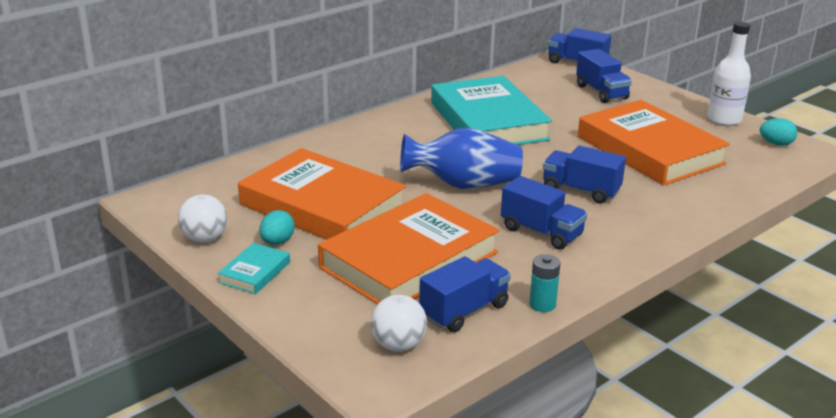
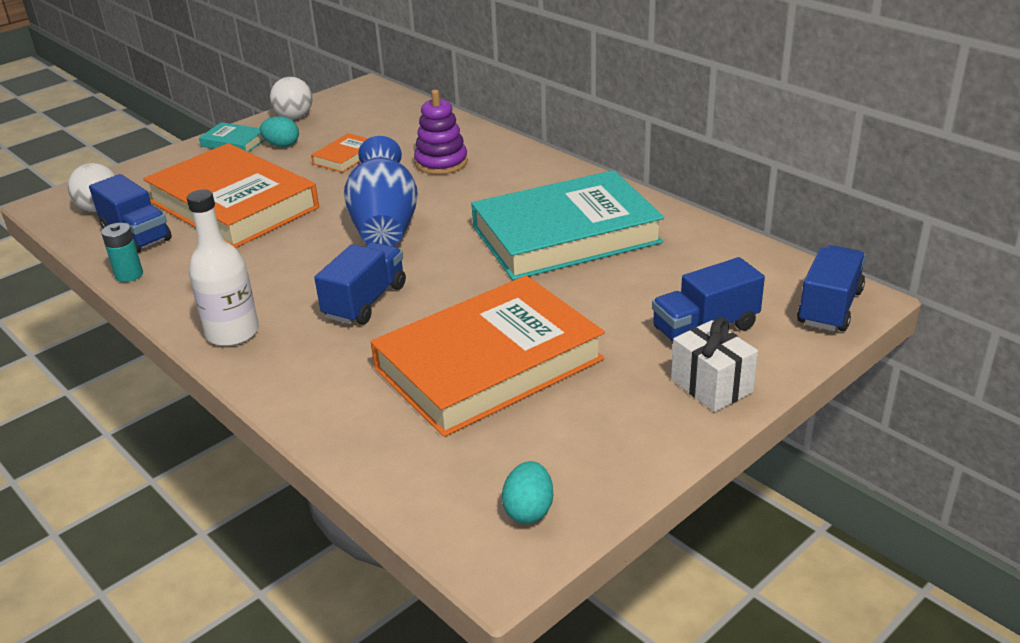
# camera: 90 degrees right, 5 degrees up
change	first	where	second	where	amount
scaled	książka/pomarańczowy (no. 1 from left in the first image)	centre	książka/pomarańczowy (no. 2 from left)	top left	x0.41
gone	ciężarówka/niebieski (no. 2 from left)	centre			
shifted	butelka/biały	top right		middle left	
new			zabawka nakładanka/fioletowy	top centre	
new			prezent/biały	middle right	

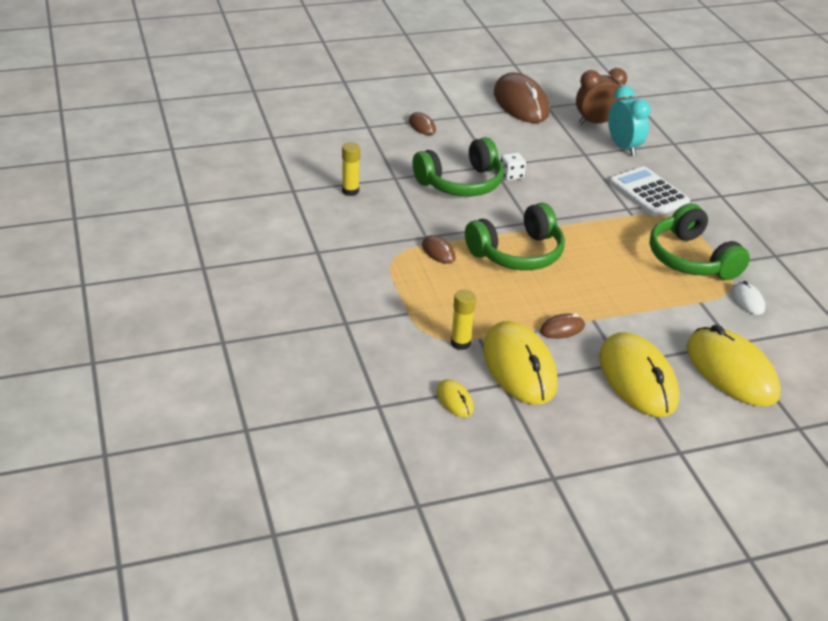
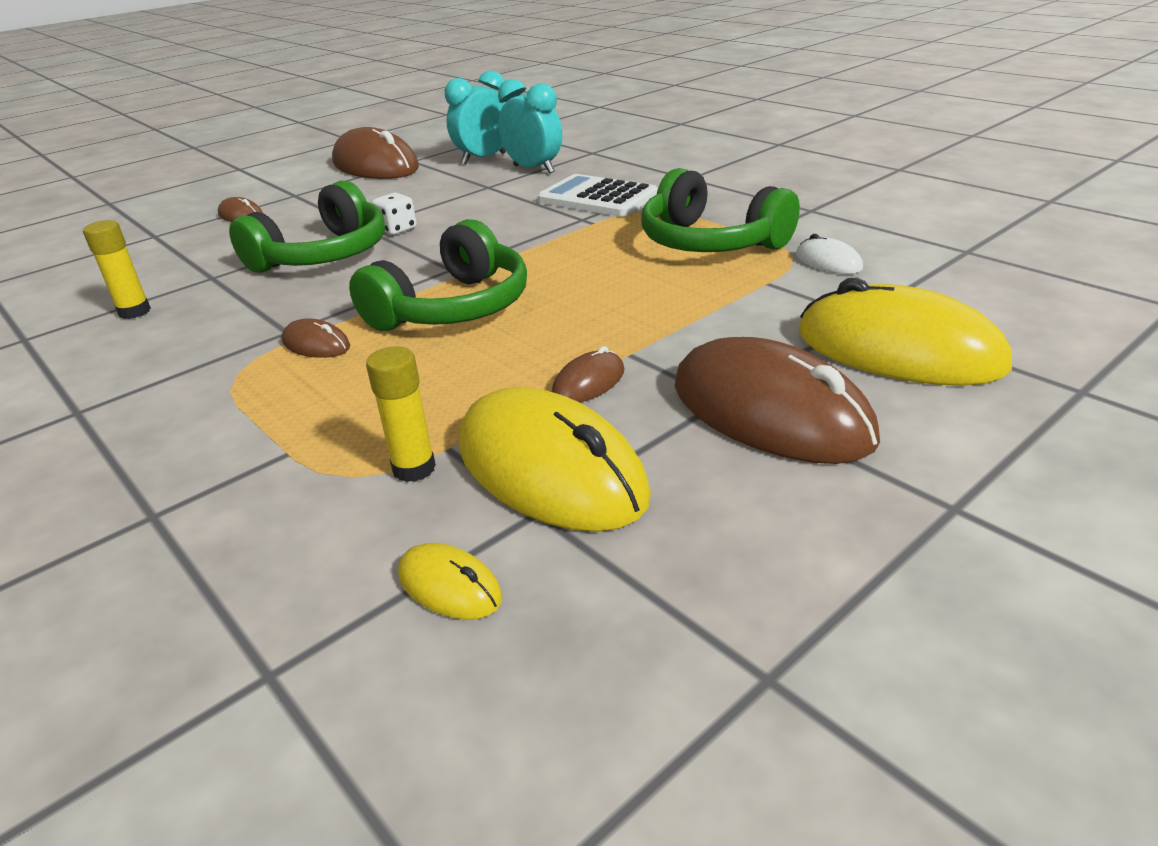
# camera: 20 degrees left, 5 degrees down
change	first	where	second	where	amount
repainted	budzik/brązowy	top right	budzik/turkusowy (no. 1 from left)	top centre	
repainted	myszka/żółty (no. 3 from left)	middle right	myszka/brązowy (no. 5 from left)	middle right	

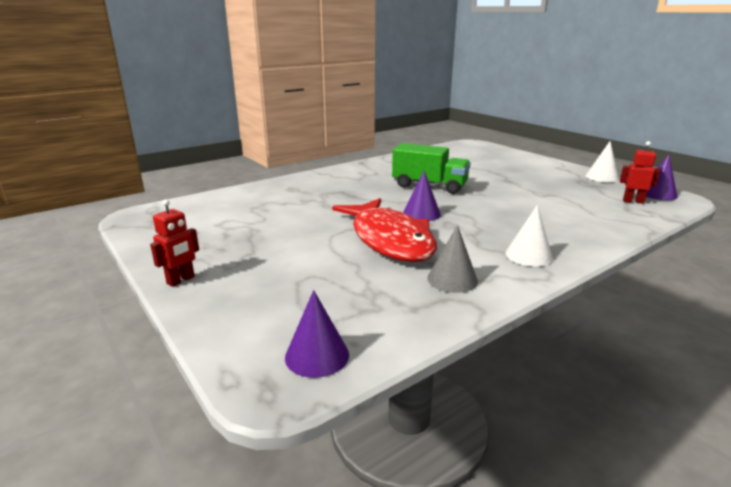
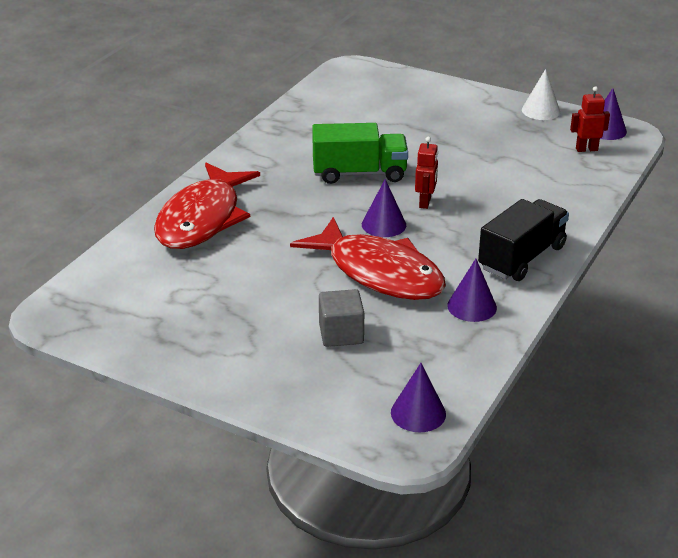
# camera: 25 degrees left, 10 degrees up
change	first	where	second	where	amount
shifted	robot/czerwony (no. 1 from left)	middle left		top centre	
repainted	stożek/szary	centre	stożek/fioletowy (no. 3 from left)	middle right	
swapped	stożek/biały (no. 1 from left)	middle right	ciężarówka/czarny	middle right	
new			ryba/czerwony (no. 1 from left)	middle left	
new			sześcian/szary	centre	

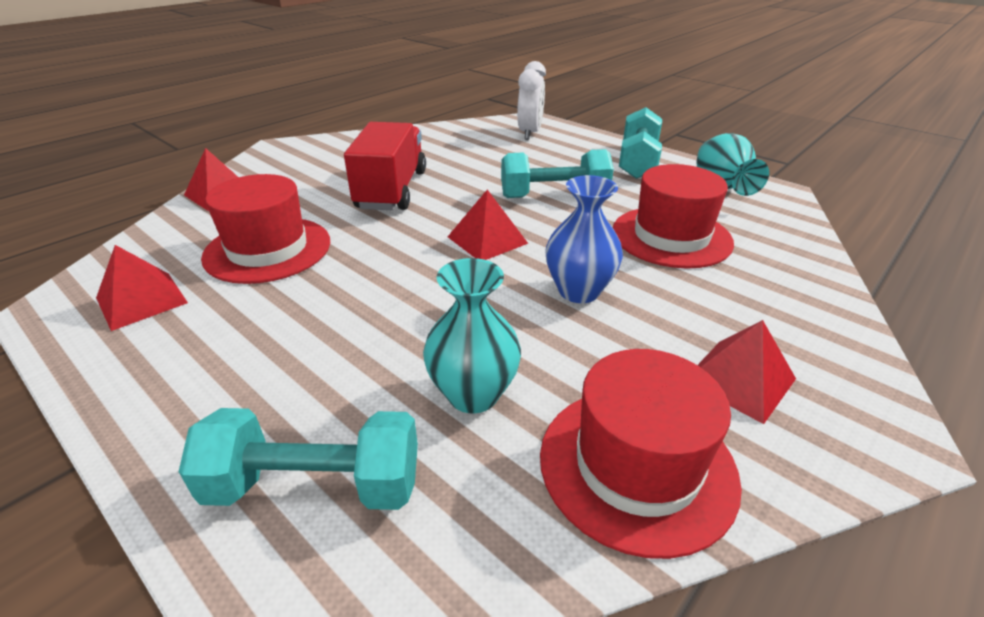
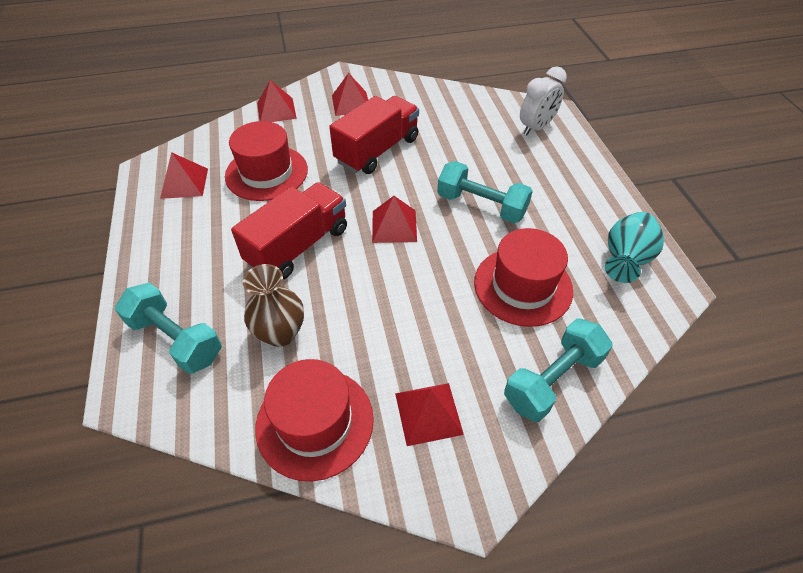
# camera: 35 degrees right, 15 degrees up
change	first	where	second	where	amount
repainted	wazon/turkusowy (no. 1 from left)	centre	wazon/brązowy	centre	
gone	wazon/niebieski	centre			
shifted	hantel/turkusowy (no. 3 from left)	top centre		middle right	
new			ciężarówka/czerwony (no. 1 from left)	centre	
new			piramida/czerwony (no. 3 from left)	top centre	

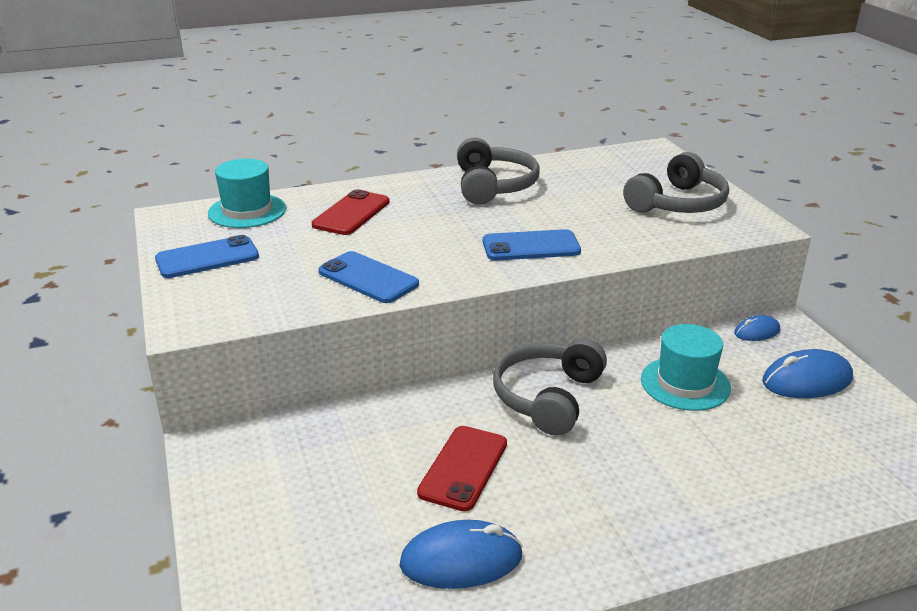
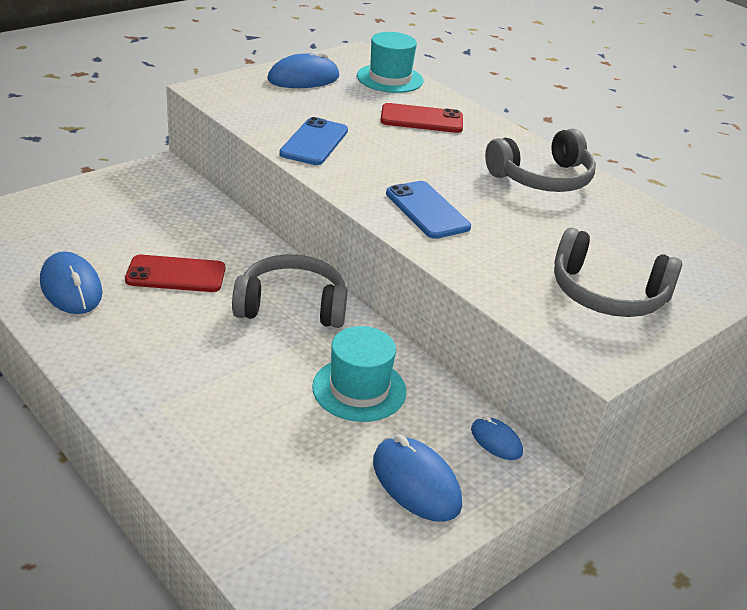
# camera: 65 degrees right, 5 degrees up
change	first	where	second	where	amount
swapped	telefon/niebieski (no. 1 from left)	middle left	myszka/niebieski (no. 2 from left)	top centre	

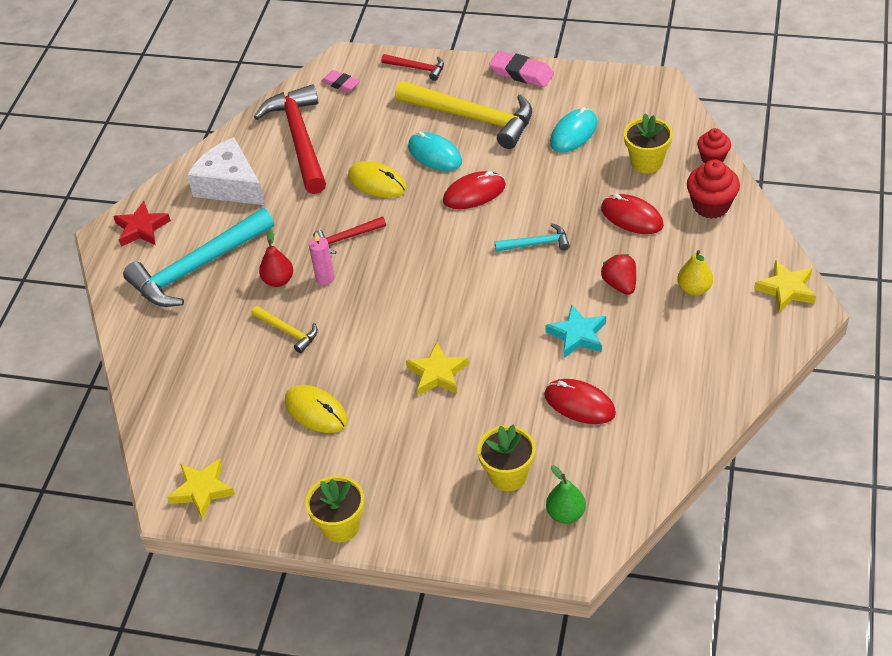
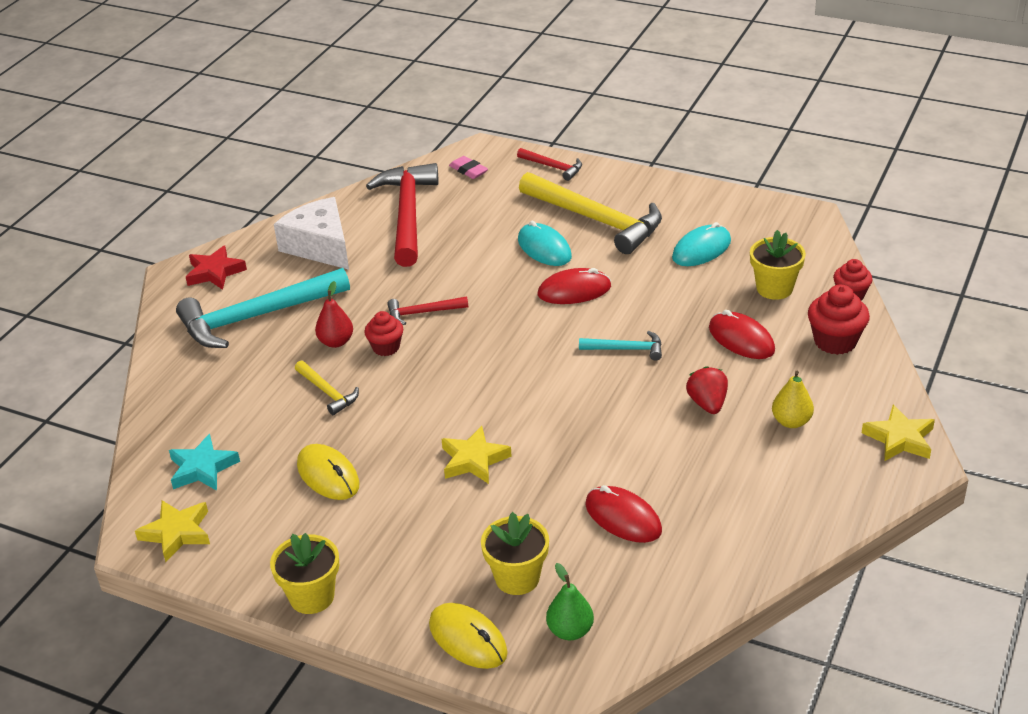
# camera: 10 degrees right, 10 degrees down
change	first	where	second	where	amount
swapped	świeca/różowy	centre	muffinka/czerwony (no. 1 from left)	centre	
shifted	myszka/żółty (no. 2 from left)	top centre		bottom centre	
gone	gumka do mazania/różowy (no. 2 from left)	top centre			
shifted	gwiazda/turkusowy	centre		middle left	

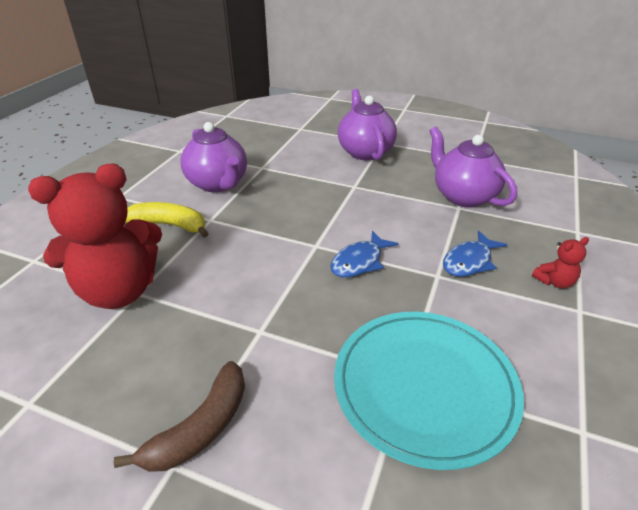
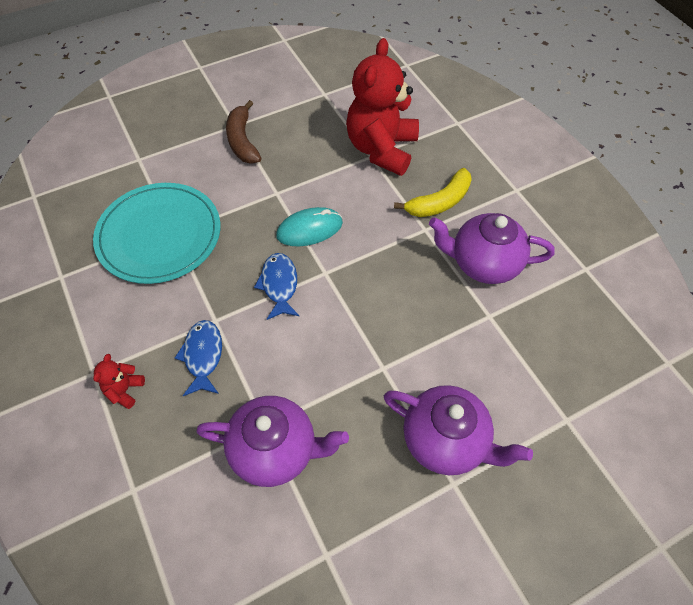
# camera: 130 degrees right, 20 degrees up
change	first	where	second	where	amount
new			myszka/turkusowy	centre	

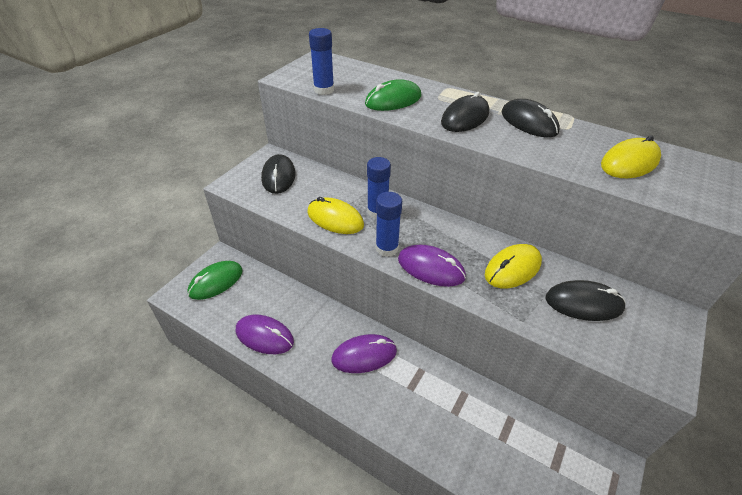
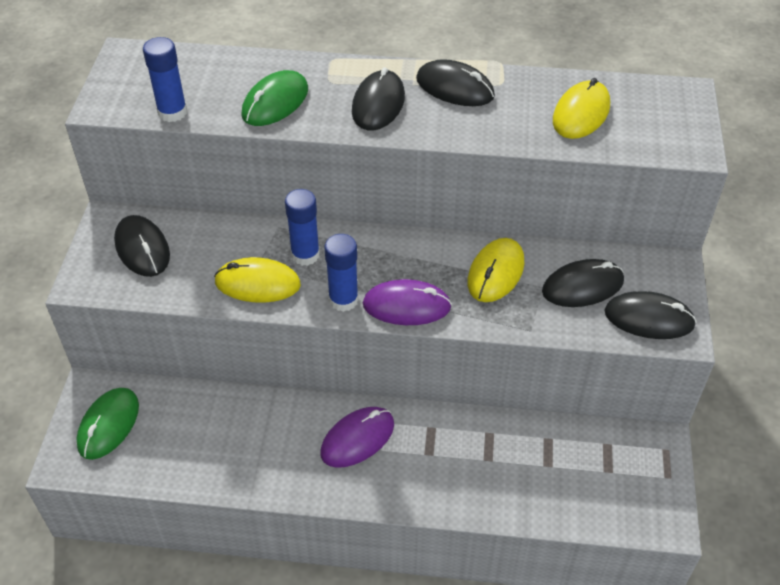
# camera: 25 degrees left, 5 degrees up
change	first	where	second	where	amount
gone	myszka/fioletowy (no. 1 from left)	bottom centre			
new			myszka/czarny (no. 5 from left)	middle right	

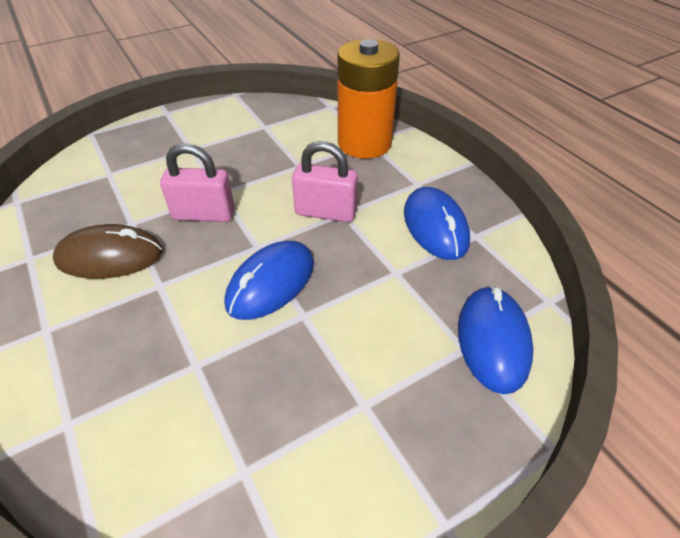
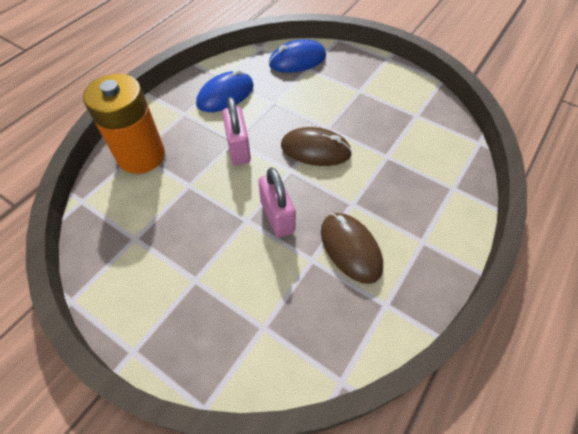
# camera: 115 degrees left, 10 degrees up
change	first	where	second	where	amount
repainted	myszka/niebieski (no. 1 from left)	centre	myszka/brązowy (no. 1 from left)	centre	

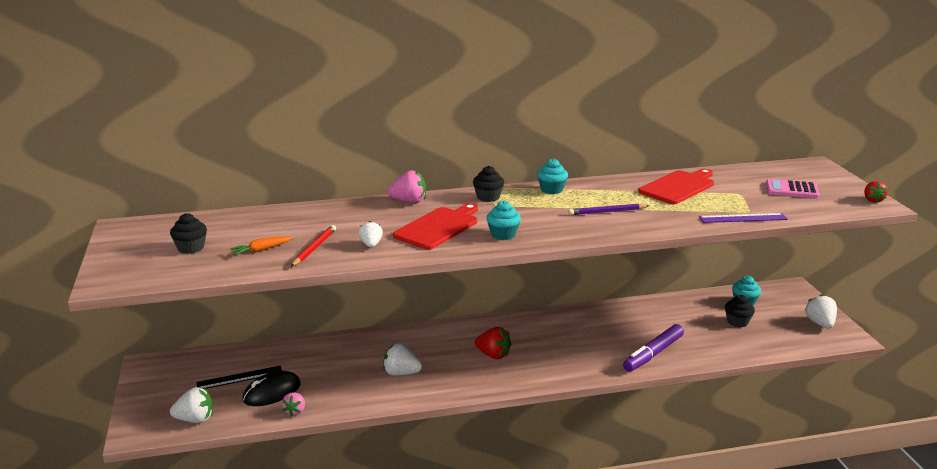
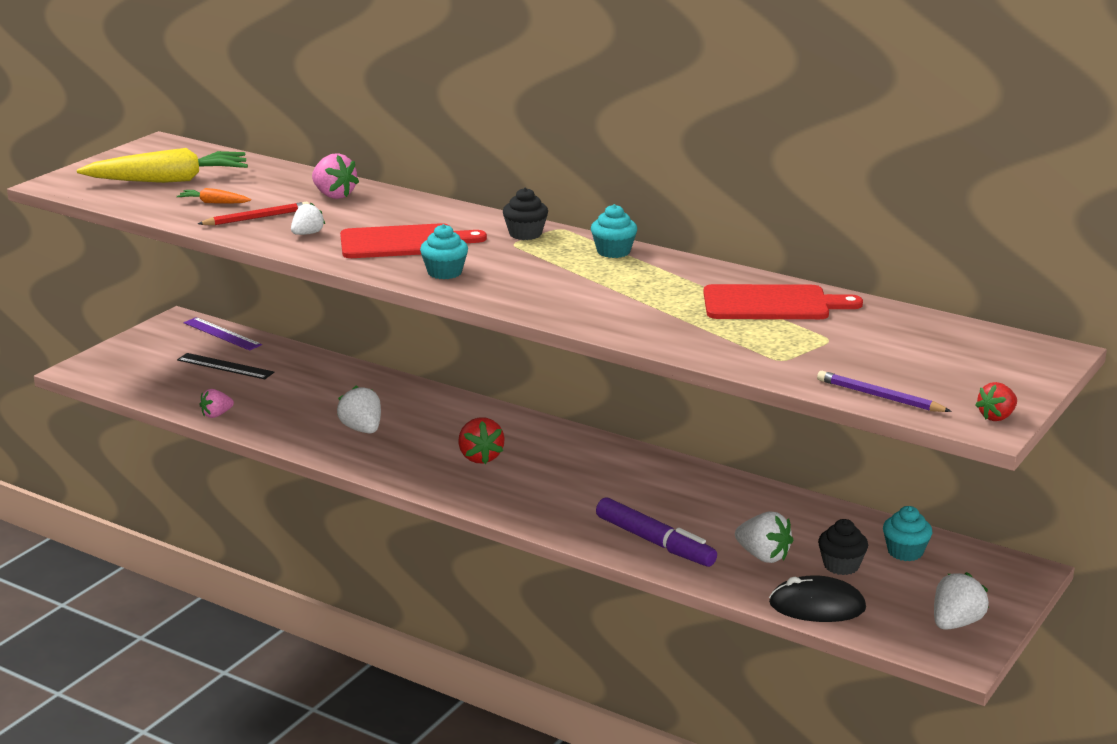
# camera: 45 degrees right, 0 degrees up
change	first	where	second	where	amount
swapped	muffinka/czarny (no. 1 from left)	middle left	marchewka/żółty	top left	
shifted	truskawka/biały (no. 1 from left in the first image)	bottom left	truskawka/biały (no. 3 from left)	bottom right	
shifted	myszka/czarny	bottom left		bottom right	
shifted	truskawka/różowy (no. 2 from left)	centre		top left	
shifted	ołówek/fioletowy	centre		middle right	
rotated	flamaster/fioletowy	bottom right		bottom centre	135 degrees counterclockwise
shifted	linijka/fioletowy	middle right		middle left	
gone	kalkulator/różowy	middle right			

